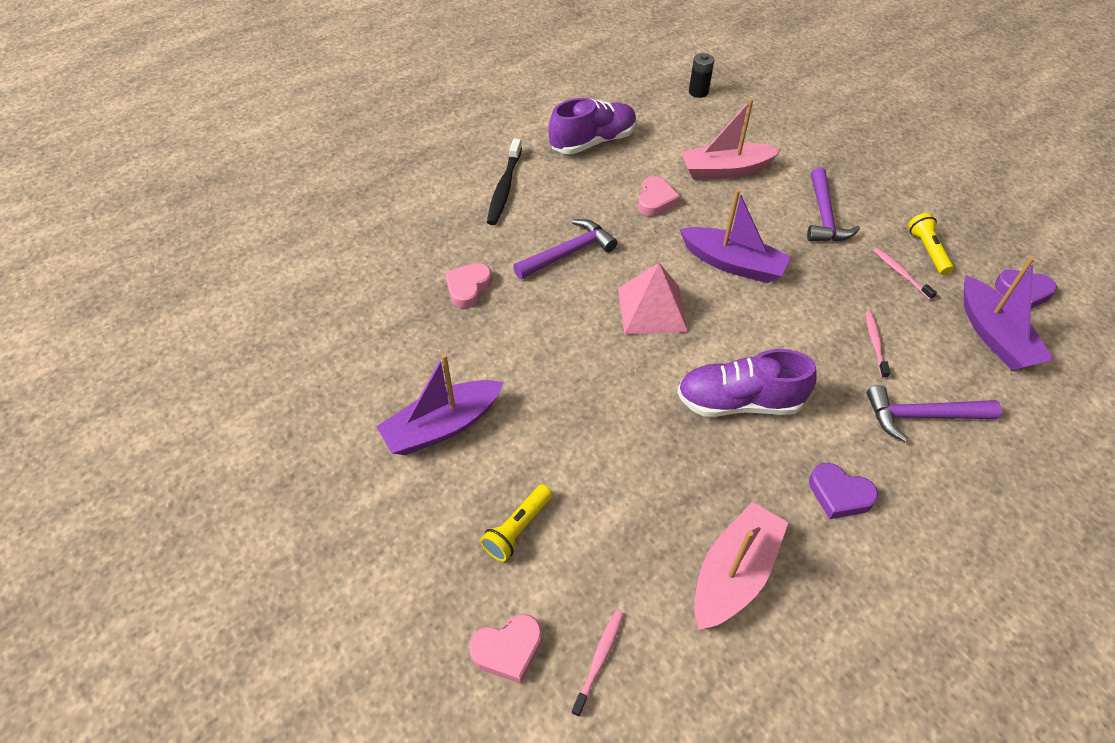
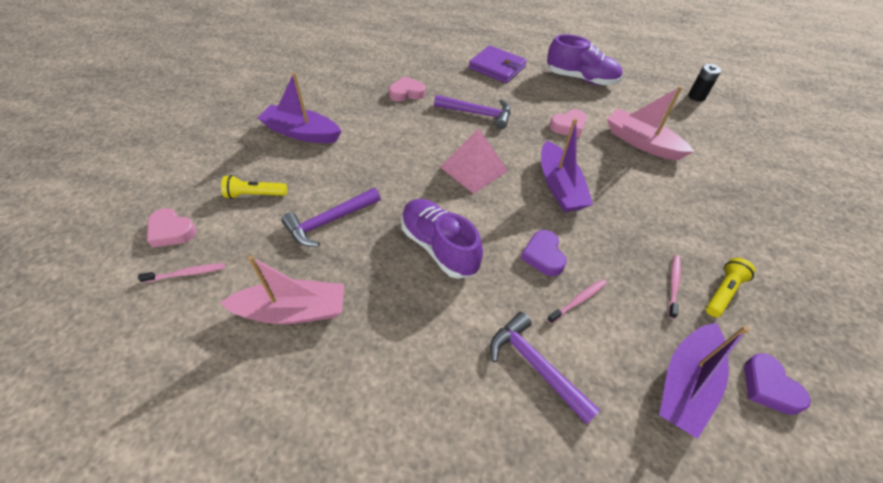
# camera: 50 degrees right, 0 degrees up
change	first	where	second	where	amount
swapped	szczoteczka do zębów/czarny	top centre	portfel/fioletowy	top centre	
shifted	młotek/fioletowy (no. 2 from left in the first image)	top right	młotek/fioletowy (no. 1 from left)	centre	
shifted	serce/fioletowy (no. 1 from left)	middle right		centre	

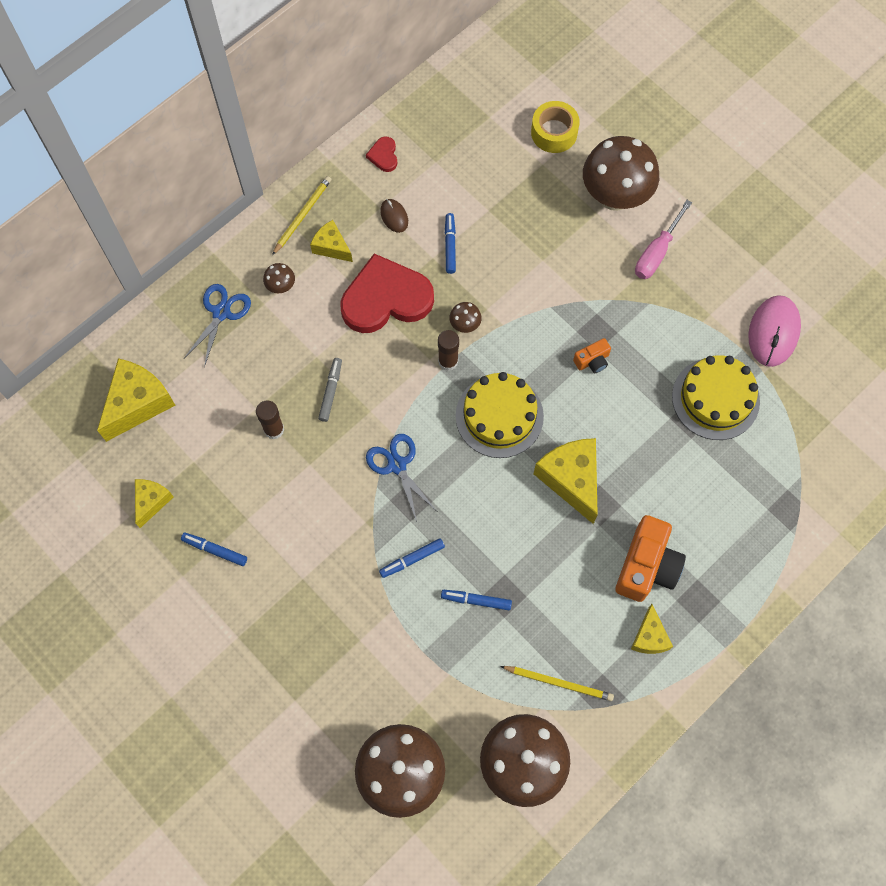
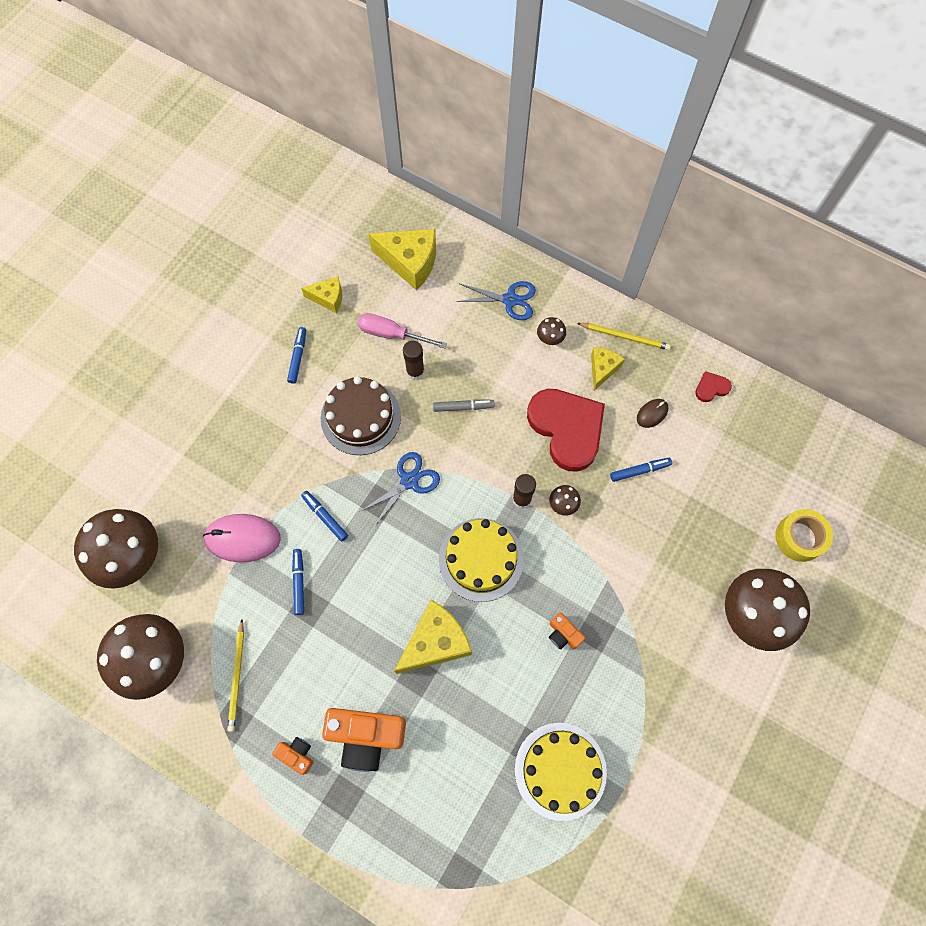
# camera: 75 degrees right, 0 degrees up
change	first	where	second	where	amount
swapped	ser/żółty (no. 5 from left)	bottom right	aparat fotograficzny/pomarańczowy (no. 1 from left)	bottom left	
shifted	śrubokręt/różowy	top right		centre	
shifted	myszka/różowy	middle right		middle left	
new			tort/brązowy	centre	

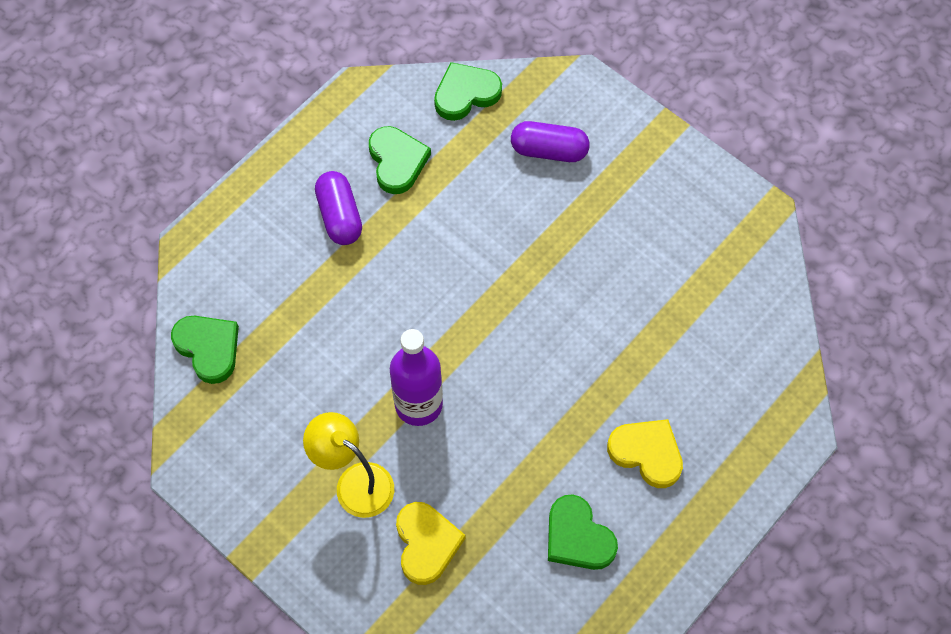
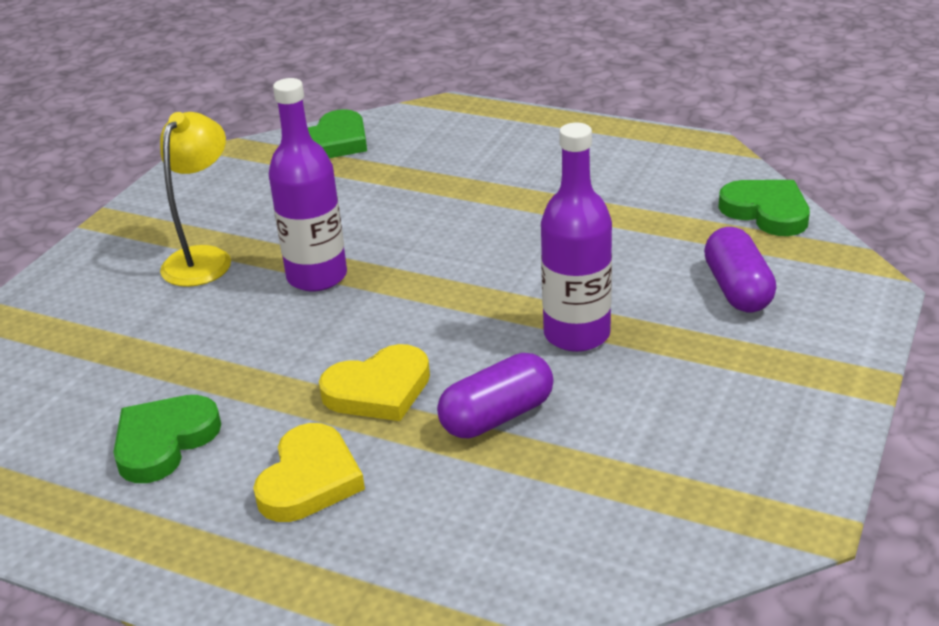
# camera: 75 degrees right, 30 degrees down
change	first	where	second	where	amount
shifted	kapsułka/fioletowy (no. 1 from left)	top centre		centre	
gone	serce/zielony (no. 2 from left)	top centre			
shifted	serce/żółty (no. 1 from left in the first image)	bottom centre	serce/żółty (no. 2 from left)	centre	
new			butelka/fioletowy (no. 2 from left)	centre	

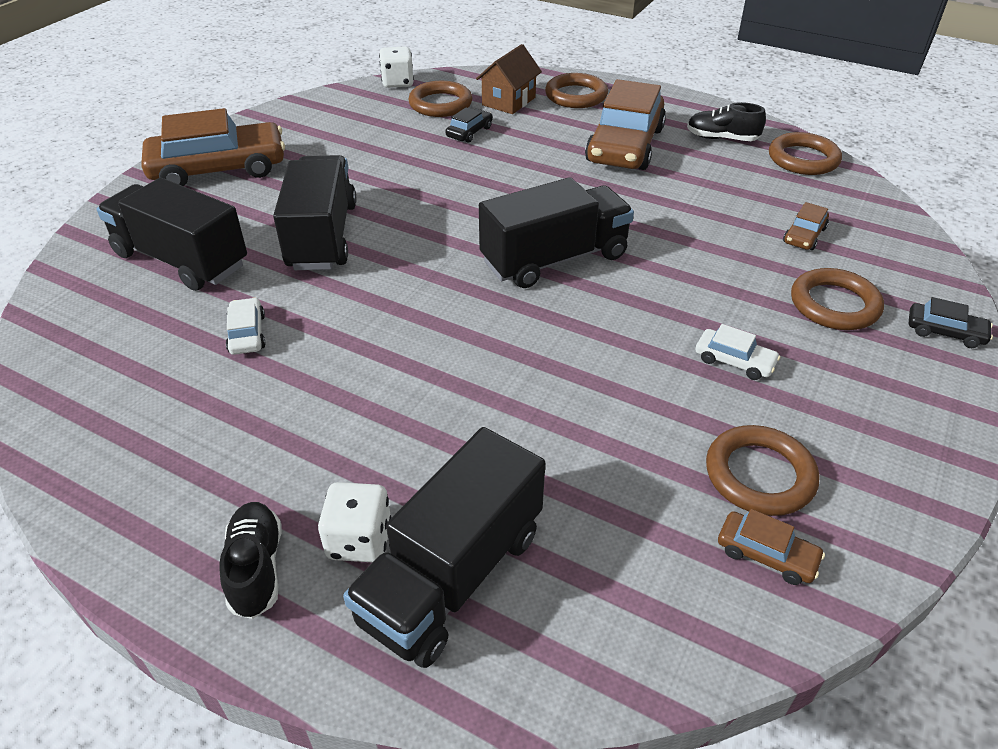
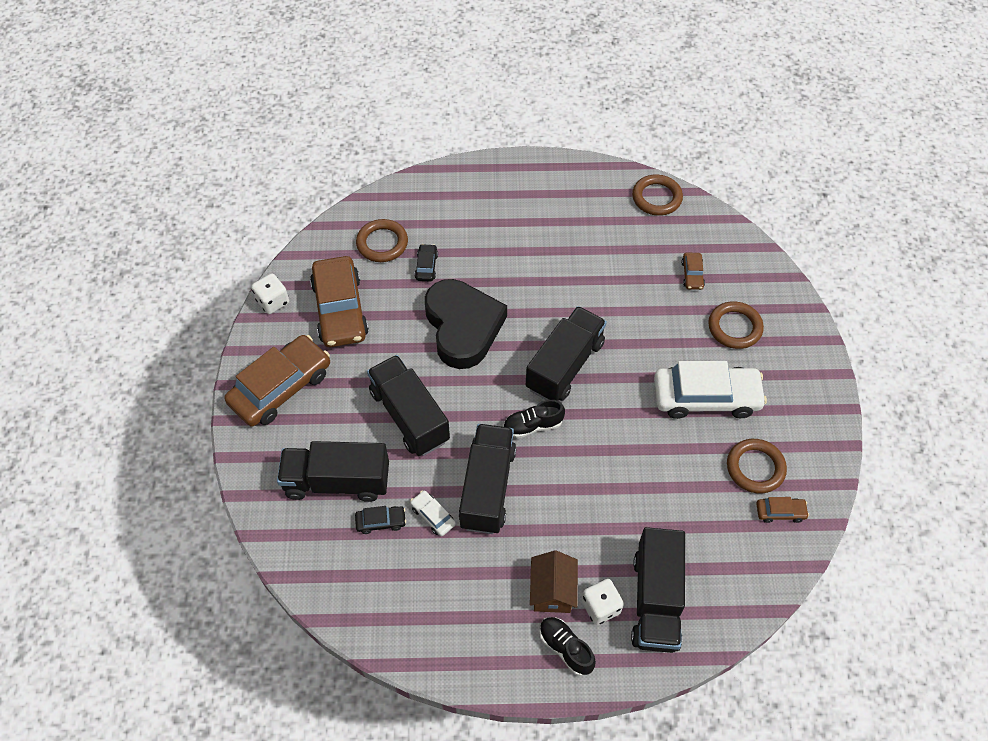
# camera: 30 degrees left, 15 degrees up
change	first	where	second	where	amount
shifted	kostka do gry/biały (no. 2 from left in the first image)	top centre	kostka do gry/biały (no. 1 from left)	middle left	
shifted	domek/brązowy	top centre		bottom centre	
gone	pierścień/brązowy (no. 2 from left)	top centre			
shifted	samochód/brązowy (no. 2 from left)	top centre		centre	
shifted	but/czarny (no. 2 from left in the first image)	top right	but/czarny (no. 1 from left)	centre	
scaled	samochód/biały (no. 2 from left)	middle right		middle right	x2.29
shifted	samochód/czarny (no. 2 from left in the first image)	middle right	samochód/czarny (no. 1 from left)	bottom centre	
new			serce/czarny	centre	
new			ciężarówka/czarny (no. 3 from left)	centre	

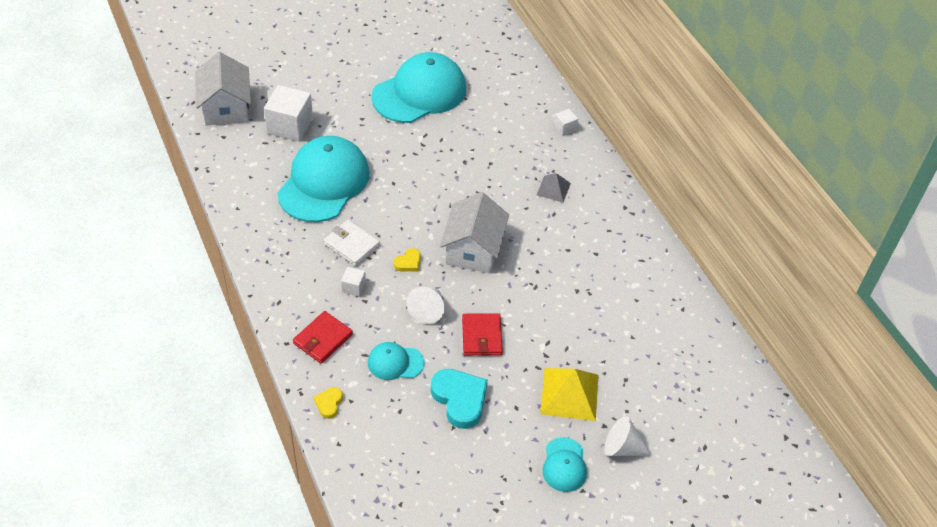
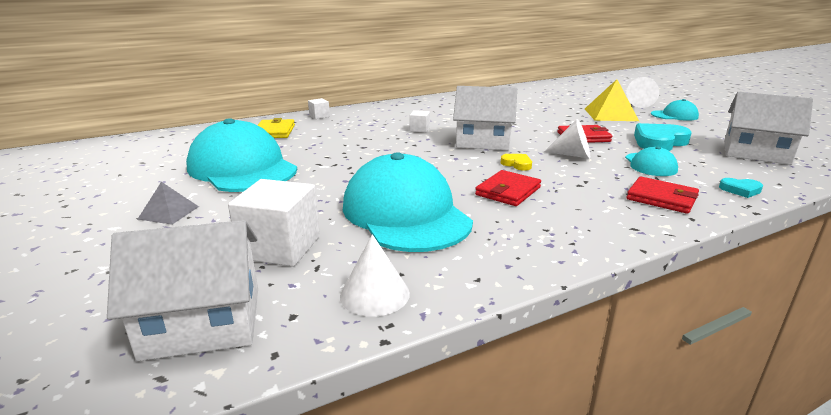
# camera: 90 degrees left, 25 degrees down
change	first	where	second	where	amount
rotated	czapka/turkusowy (no. 1 from left in the first image)	centre	czapka/turkusowy (no. 2 from left)	centre	45 degrees clockwise
repainted	serce/żółty (no. 1 from left)	bottom centre	serce/turkusowy (no. 2 from left)	middle right	
repainted	portfel/biały	centre	portfel/czerwony (no. 1 from left)	centre	
shifted	sześcian/biały (no. 2 from left in the first image)	centre	sześcian/biały (no. 3 from left)	top centre	
shifted	piramida/szary	centre		middle left	
new			portfel/żółty	top left	
new			stożek/biały (no. 1 from left)	centre	
new			domek/biały (no. 3 from left)	top right	

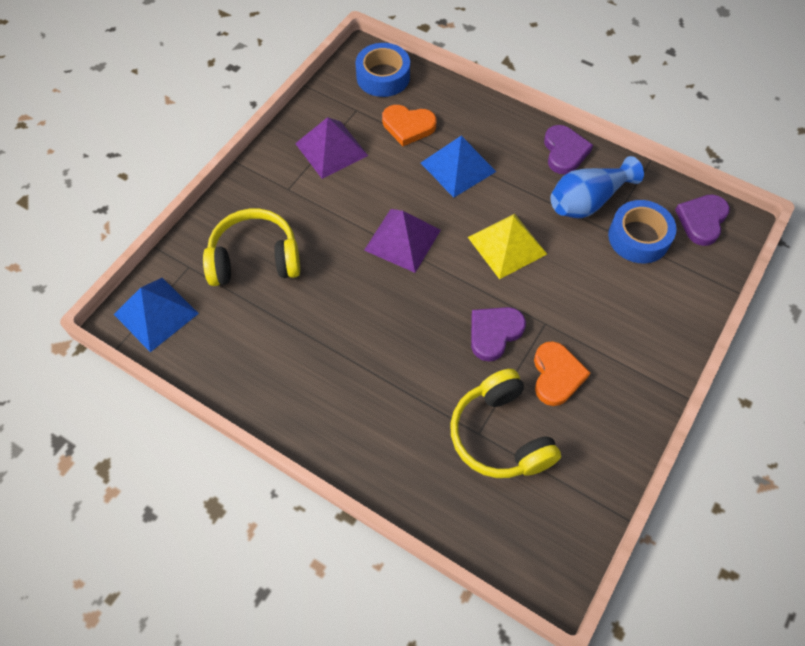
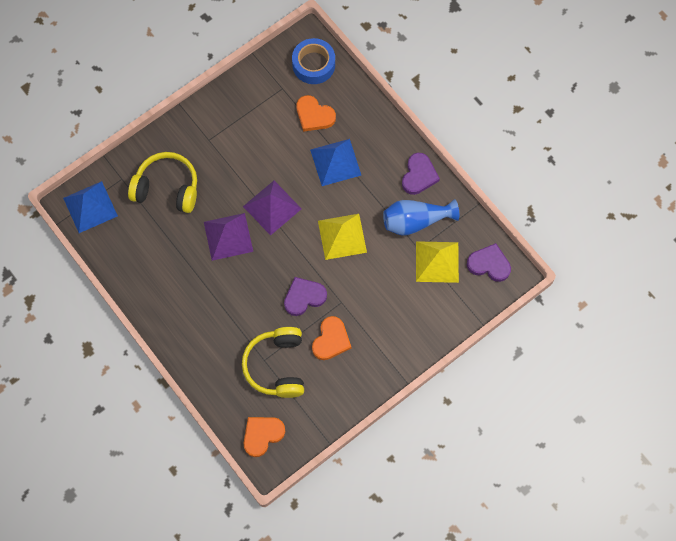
# camera: 20 degrees right, 10 degrees up
change	first	where	second	where	amount
shifted	piramida/fioletowy (no. 1 from left)	top centre		centre	
swapped	taśma klejąca/niebieski (no. 2 from left)	middle right	piramida/żółty (no. 2 from left)	centre	
rotated	serce/fioletowy (no. 3 from left)	middle right		middle right	60 degrees clockwise
new			serce/pomarańczowy (no. 1 from left)	bottom centre	

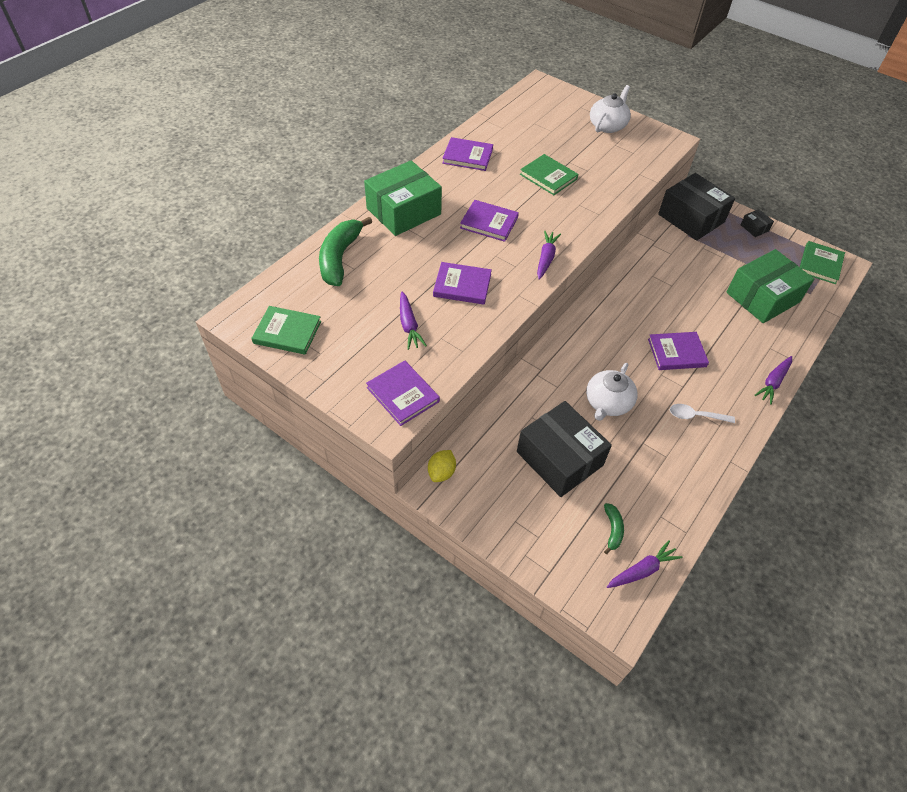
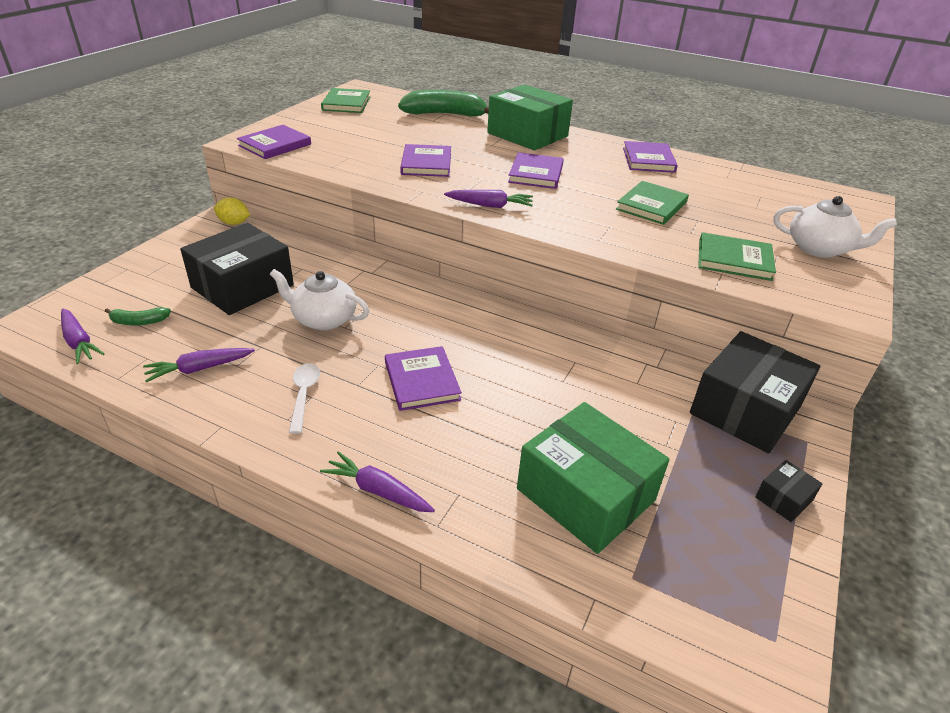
# camera: 80 degrees right, 15 degrees down
change	first	where	second	where	amount
shifted	marchewka/fioletowy (no. 1 from left in the first image)	centre	marchewka/fioletowy (no. 2 from left)	middle left	
shifted	książka/zielony (no. 3 from left)	top right		middle right	

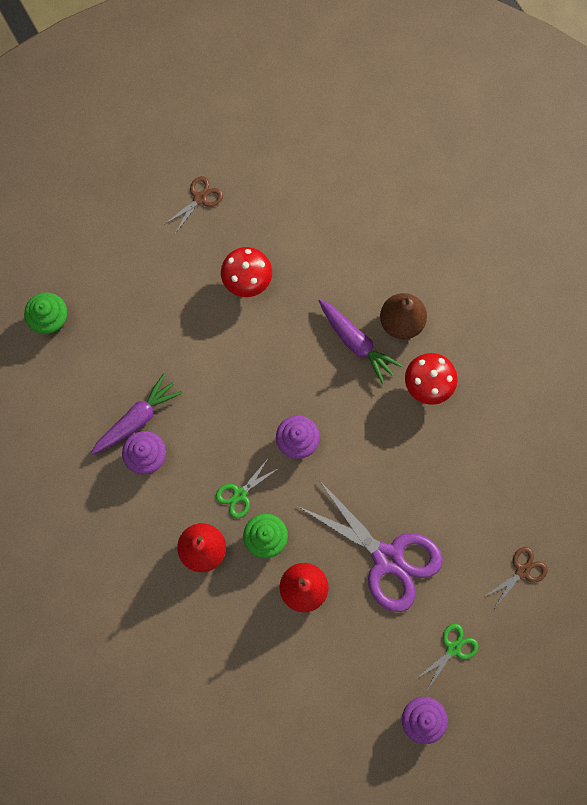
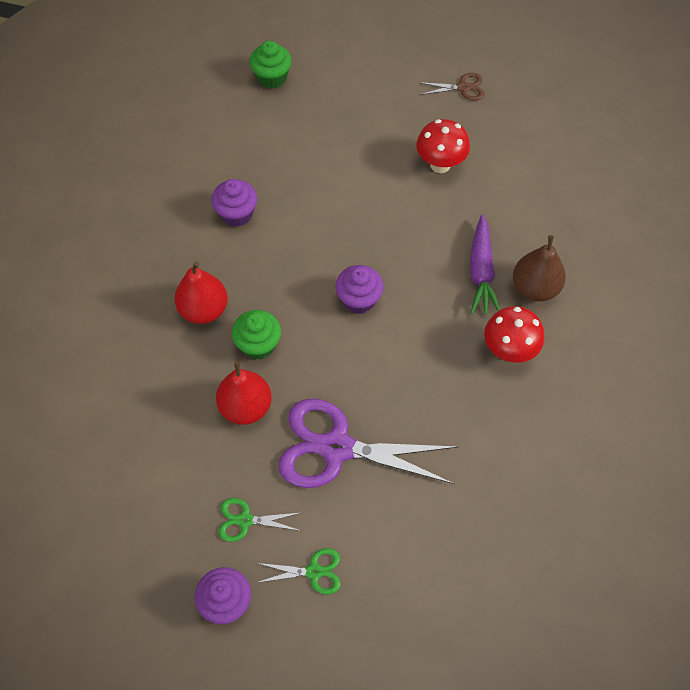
# camera: 45 degrees right, 15 degrees down
change	first	where	second	where	amount
gone	marchewka/fioletowy (no. 1 from left)	middle left			
shifted	nożyczki/zielony (no. 1 from left)	centre		bottom centre	
rotated	nożyczki/fioletowy	bottom centre		centre	105 degrees clockwise
gone	nożyczki/brązowy (no. 2 from left)	bottom right			

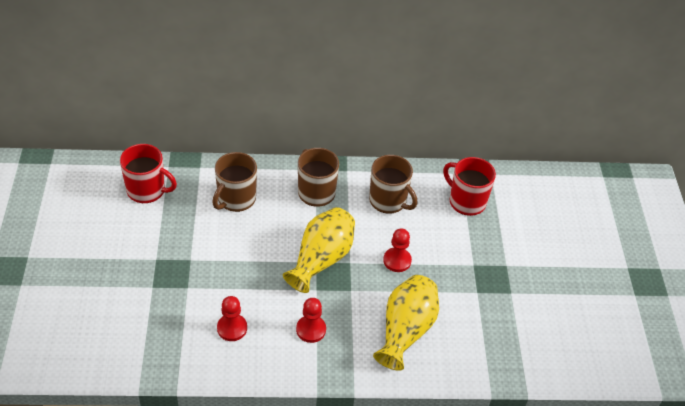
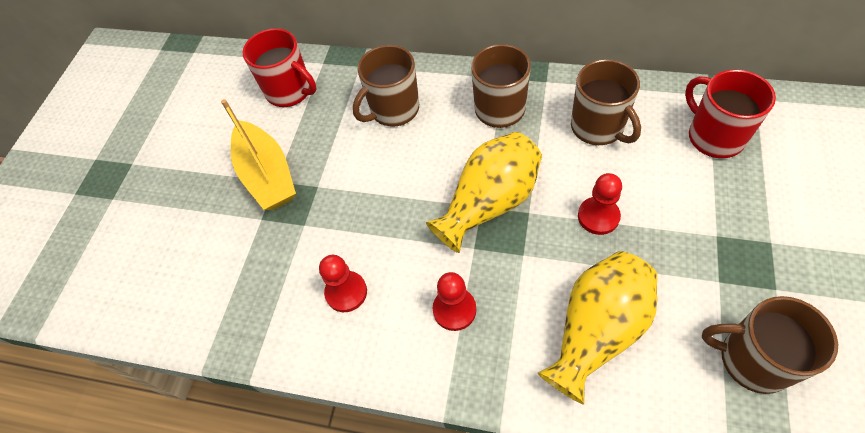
# camera: 25 degrees right, 10 degrees up
change	first	where	second	where	amount
new			łódka/żółty	middle left	
new			kubek/brązowy (no. 4 from left)	bottom right	

